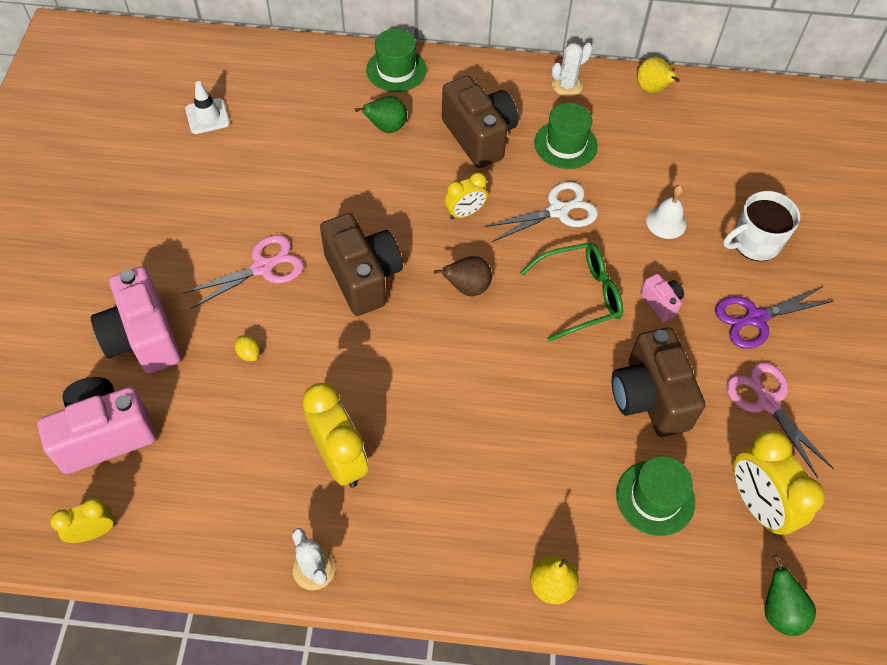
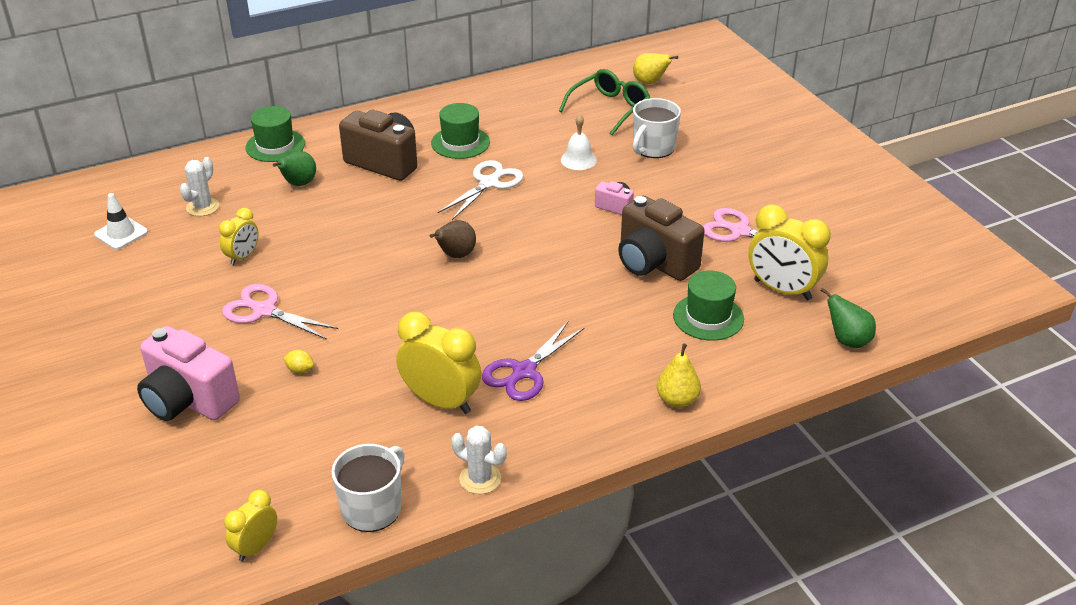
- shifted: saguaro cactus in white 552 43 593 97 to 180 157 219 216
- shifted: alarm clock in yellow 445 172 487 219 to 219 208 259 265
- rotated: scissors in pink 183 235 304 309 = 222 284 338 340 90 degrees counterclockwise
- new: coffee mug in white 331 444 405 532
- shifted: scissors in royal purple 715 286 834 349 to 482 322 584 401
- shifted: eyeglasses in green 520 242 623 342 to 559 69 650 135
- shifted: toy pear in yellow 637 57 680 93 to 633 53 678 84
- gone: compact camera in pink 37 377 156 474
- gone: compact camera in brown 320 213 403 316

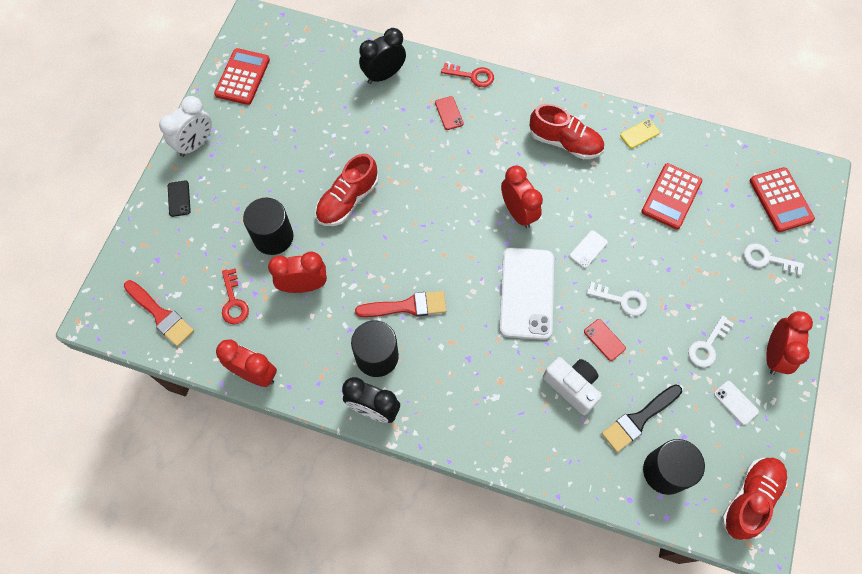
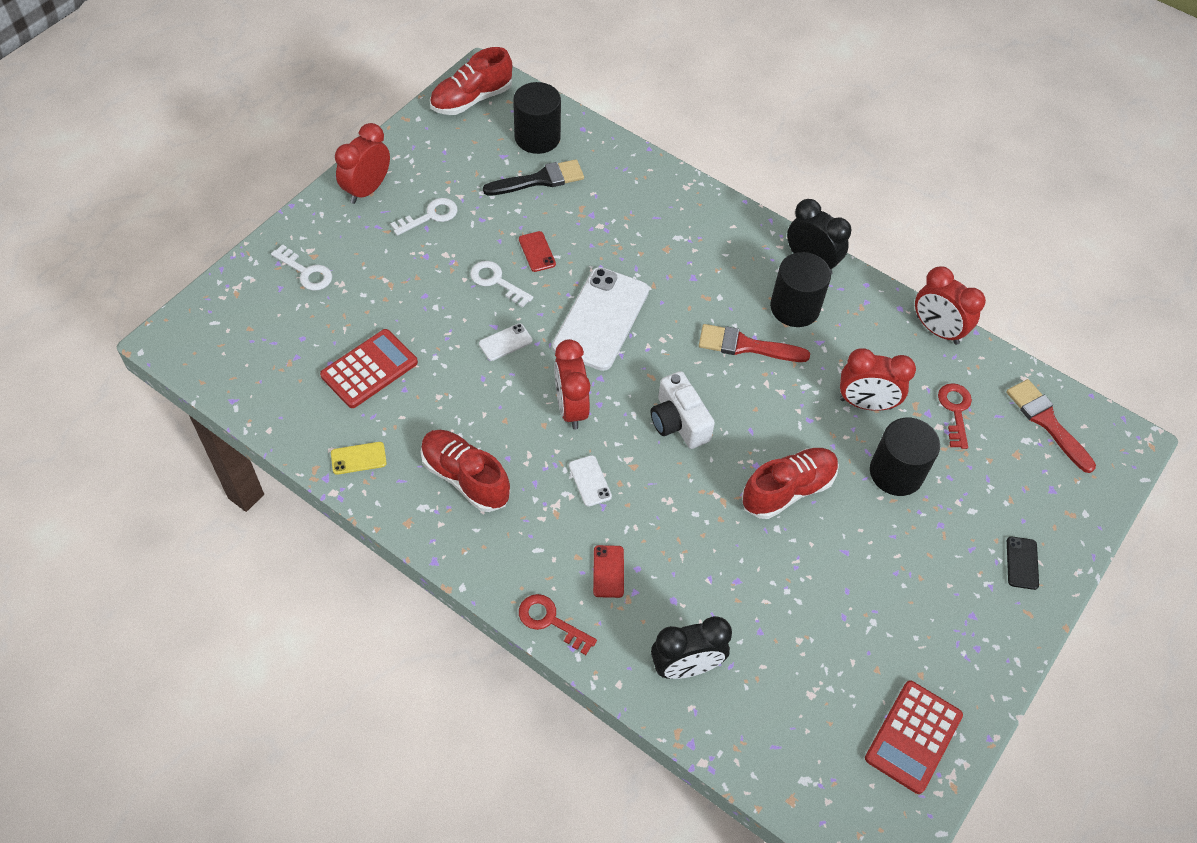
- shifted: smartphone in white 714 381 759 425 to 569 455 612 507
- shifted: compact camera in white 543 357 602 415 to 651 371 715 449
- gone: alarm clock in white 159 96 212 157
- gone: pocket calculator in scarlet 750 167 815 232

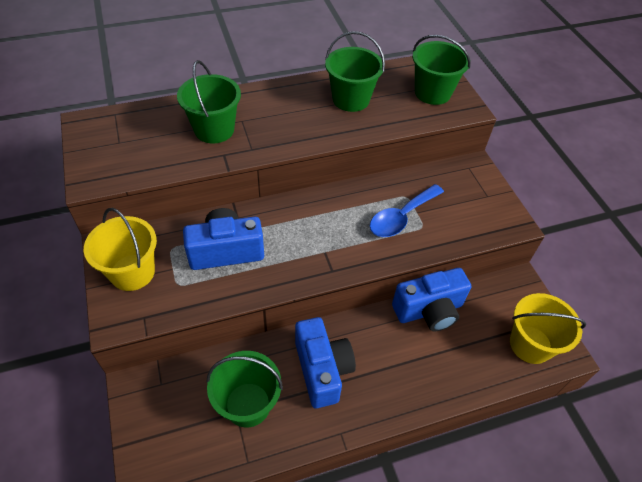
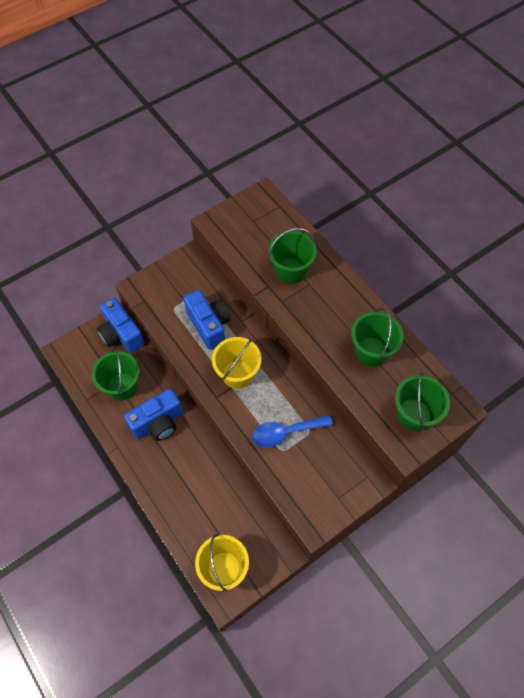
- shifted: compact camera in blue 392 268 471 331 to 97 298 144 353
- shifted: sand bucket in yellow 84 208 157 291 to 212 337 261 389
- rotated: teaspoon in blue 370 184 444 237 = 252 415 333 448 45 degrees counterclockwise

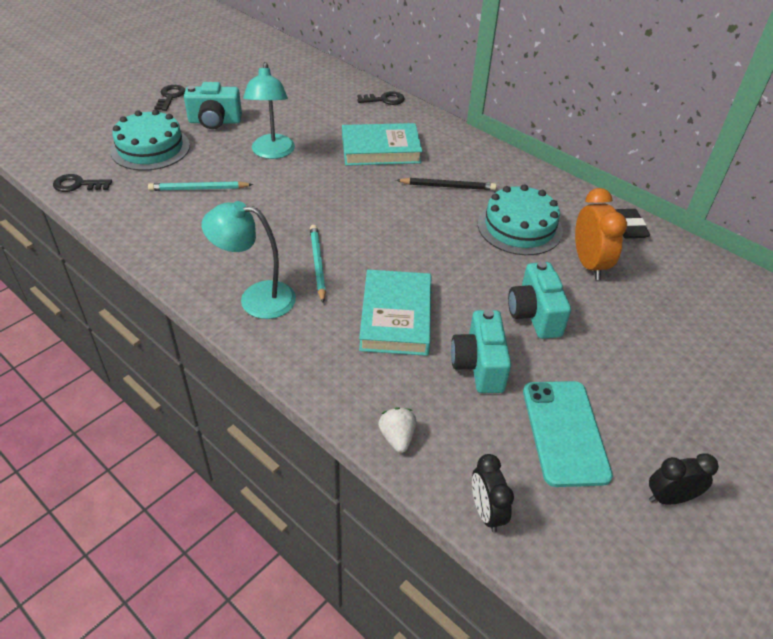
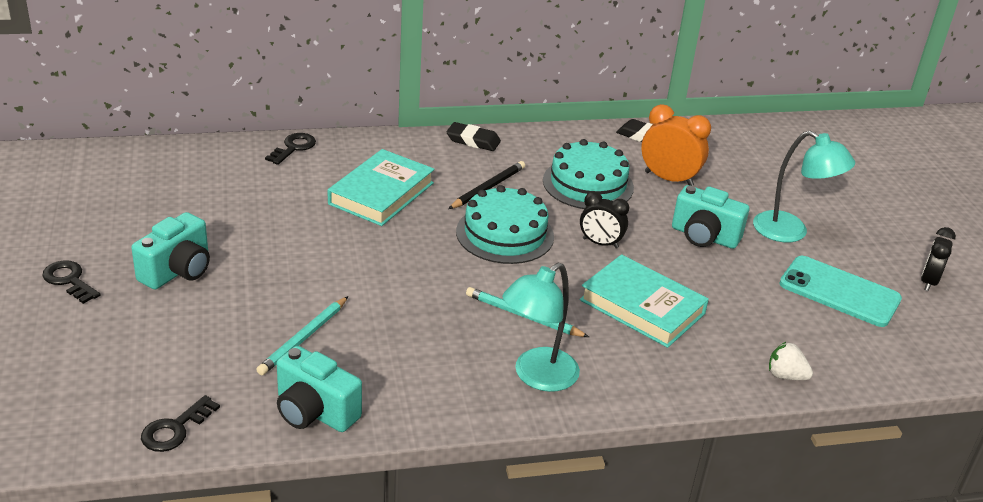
- shifted: compact camera in turquoise 451 309 511 393 to 277 346 362 432
- new: eraser in black 446 122 501 151
- shifted: layer cake in turquoise 110 109 190 171 to 456 185 554 264
- shifted: alarm clock in black 472 454 514 532 to 580 192 629 248
- shifted: desk lamp in turquoise 243 62 295 159 to 753 131 855 243

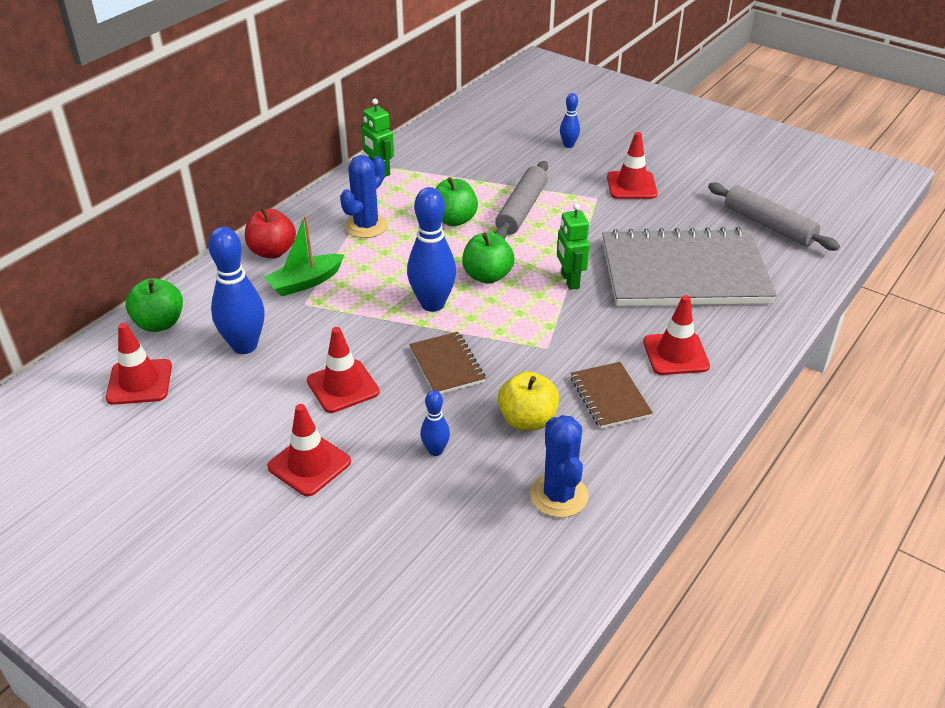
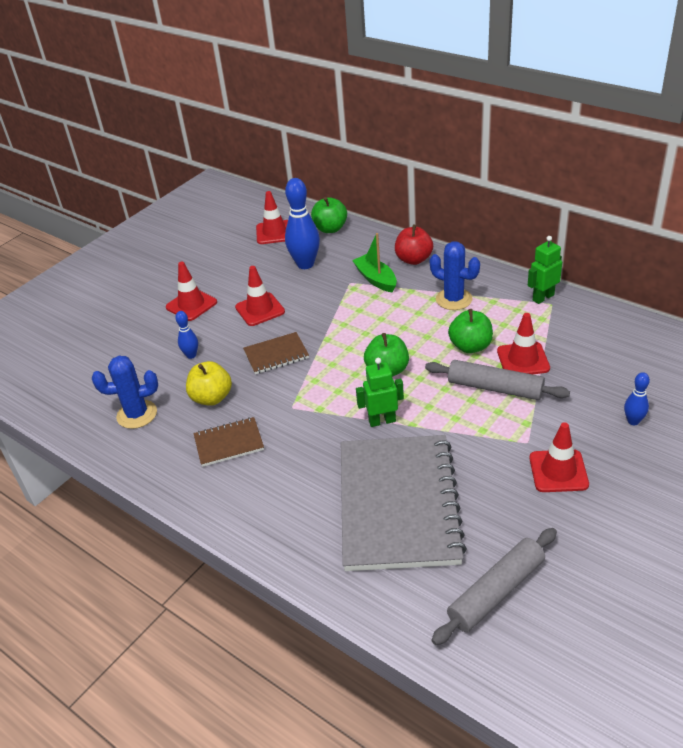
- shifted: road cone in scarlet 643 295 710 375 to 497 313 550 374
- gone: bowling pin in blue 407 187 456 312

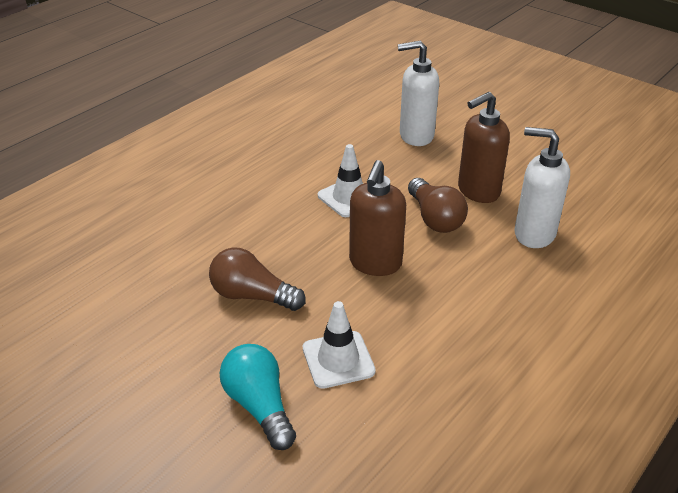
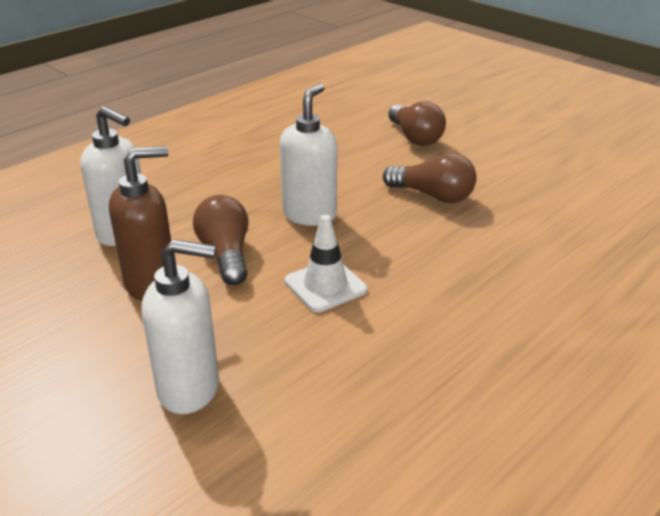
- repainted: soap pump in brown 349 160 406 276 to soap pump in white 280 83 337 226
- repainted: bulb in turquoise 220 344 296 450 to bulb in brown 388 101 446 146
- gone: road cone in white 303 301 376 389

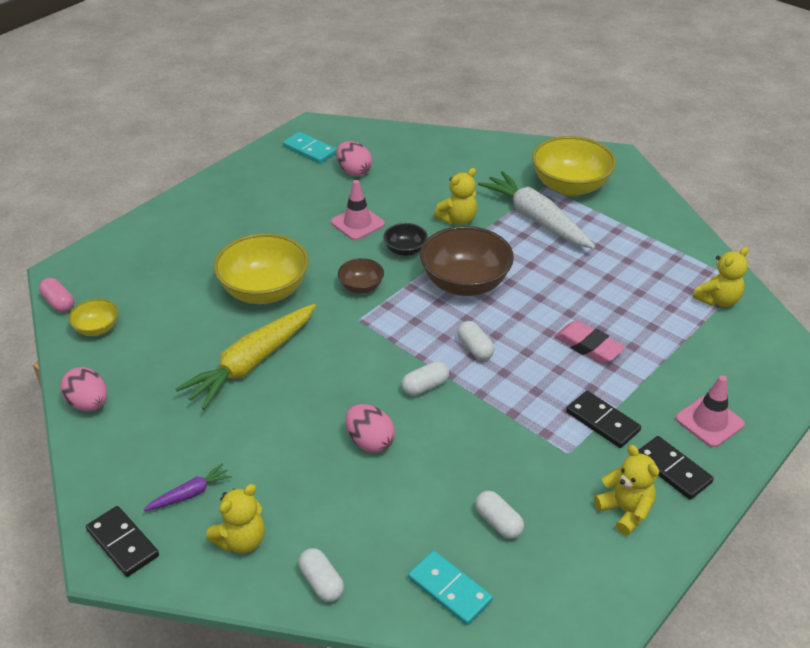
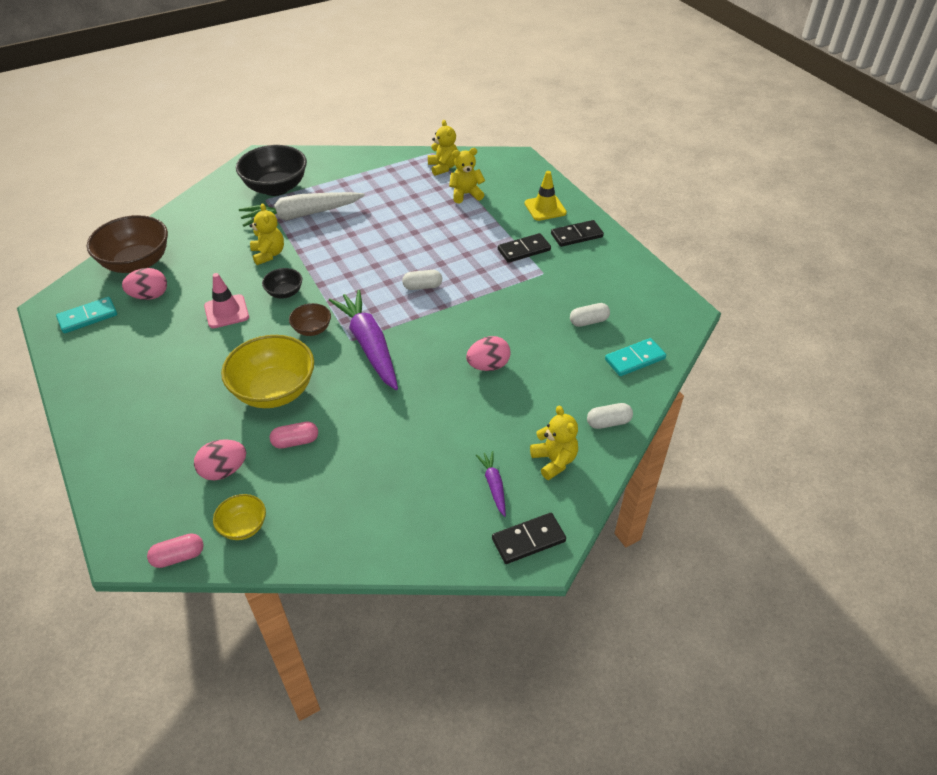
- shifted: serving bowl in brown 420 226 514 296 to 87 215 168 273
- shifted: egg in pink 60 367 107 411 to 194 440 246 480
- repainted: serving bowl in yellow 532 136 616 196 to serving bowl in black 236 145 307 196
- new: pill shape in pink 270 422 318 449
- new: carrot in royal purple 329 290 398 390
- shifted: stuffed bear in yellow 594 445 659 536 to 449 148 485 203
- repainted: road cone in pink 676 375 745 447 to road cone in yellow 525 171 567 221
- gone: carrot in yellow 176 304 316 410
- gone: pill shape in white 402 361 449 396
- gone: eraser in pink 554 320 625 364

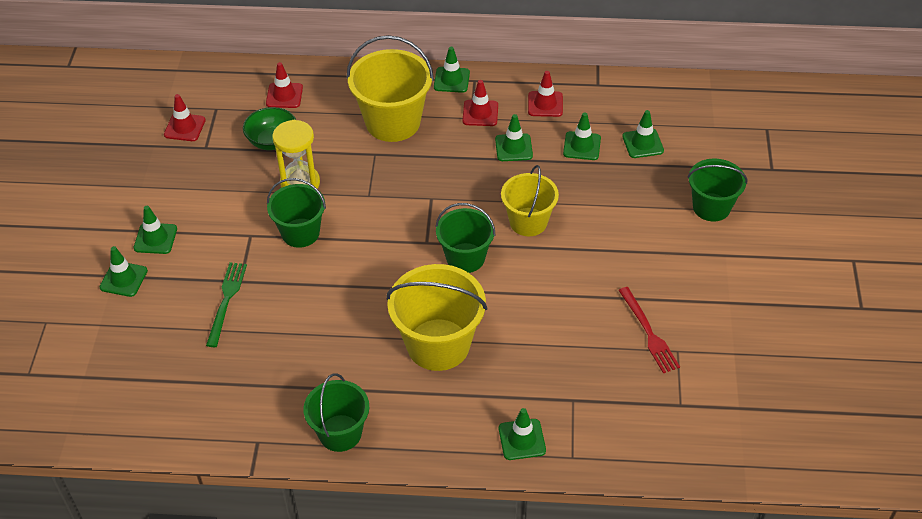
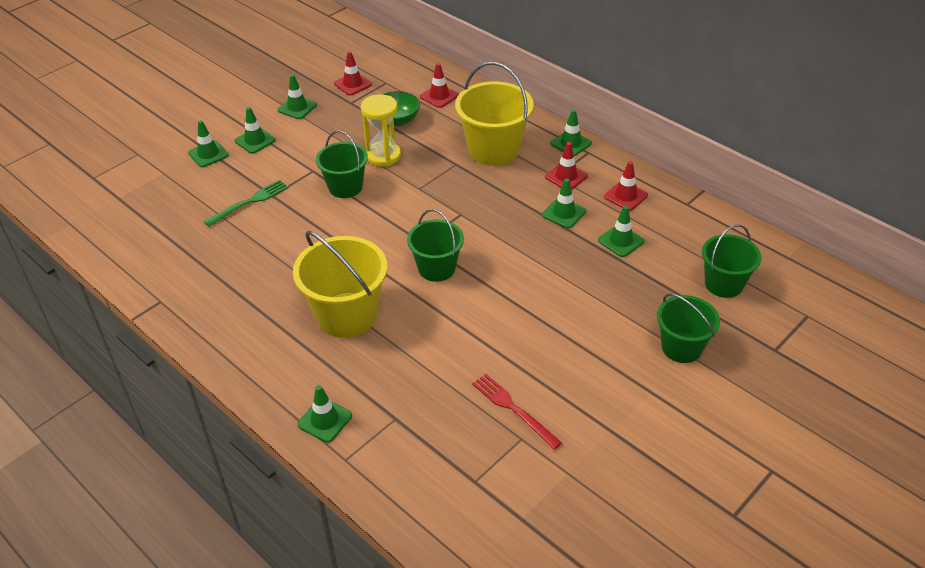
- shifted: road cone in green 622 110 664 158 to 278 74 317 119
- rotated: dinner fork in scarlet 618 287 680 373 = 472 374 562 450 120 degrees clockwise
- shifted: sand bucket in green 303 373 369 452 to 702 224 761 298
- gone: sand bucket in yellow 501 165 559 236

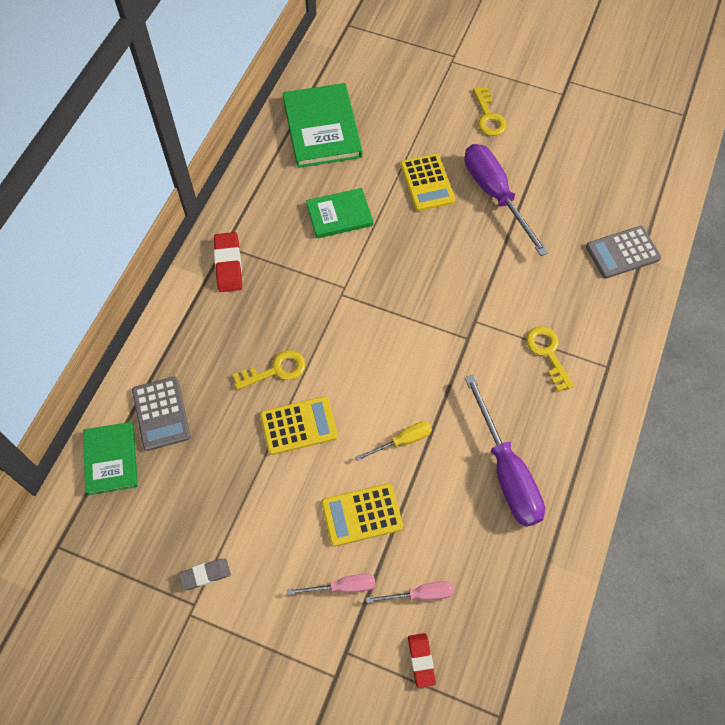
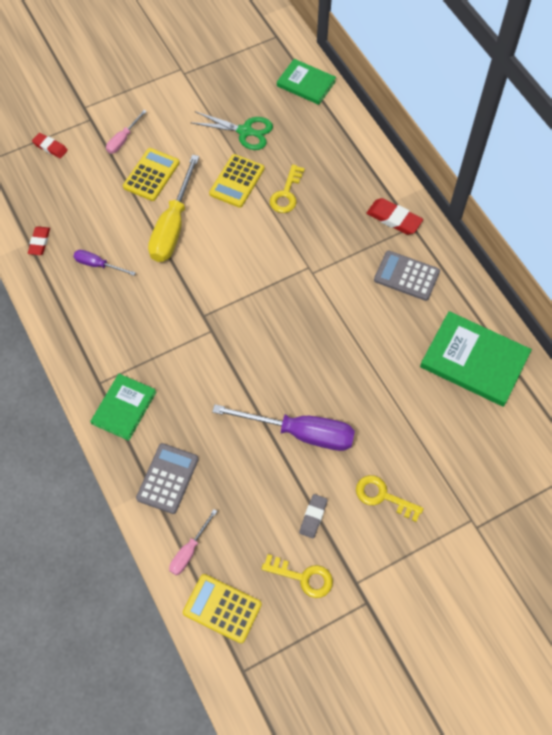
- new: eraser in scarlet 28 226 50 255
- scaled: hand screwdriver in royal purple 465 375 545 527 = 73 250 136 276 x0.50
- shifted: hardback in green 306 188 373 238 to 90 374 156 441
- scaled: hand screwdriver in yellow 356 421 432 461 = 148 155 199 262 x1.99
- shifted: hand screwdriver in pink 366 581 454 603 to 169 509 218 575
- shifted: pocket calculator in yellow 400 154 455 211 to 183 574 262 644
- new: scissors in green 190 111 273 150
- shifted: door key in yellow 526 326 574 392 to 261 554 333 598
- shifted: eraser in ash-grey 178 559 231 590 to 299 494 328 538
- shifted: pocket calculator in ash-grey 132 377 191 451 to 374 250 440 301

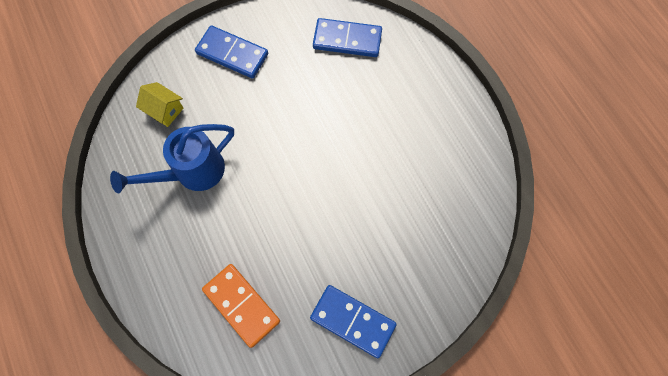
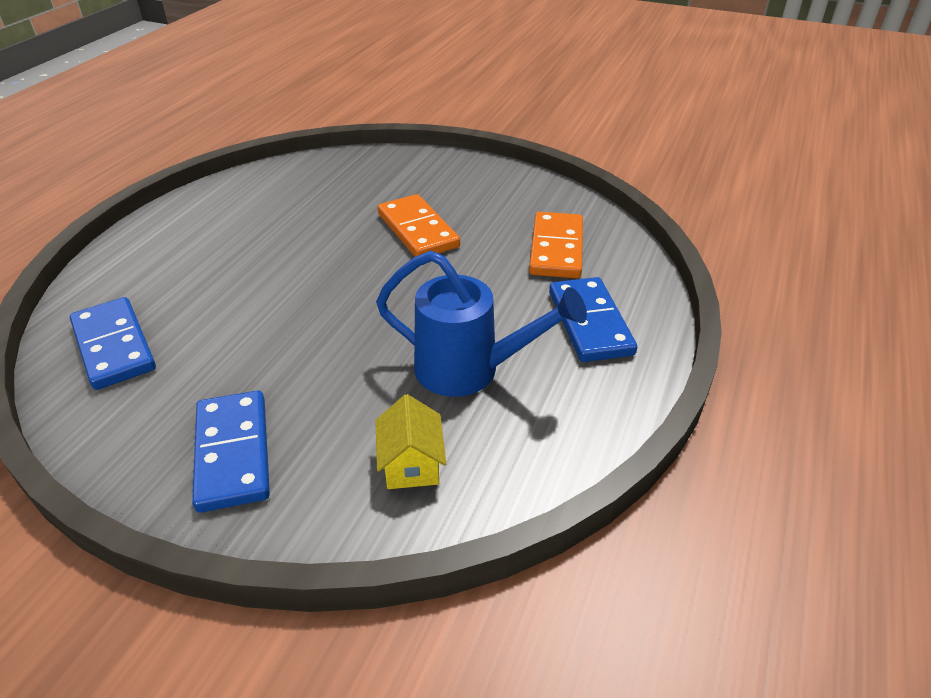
- new: domino tile in orange-coloured 378 194 460 257
- shifted: domino tile in blue 310 285 397 358 to 549 277 637 362

